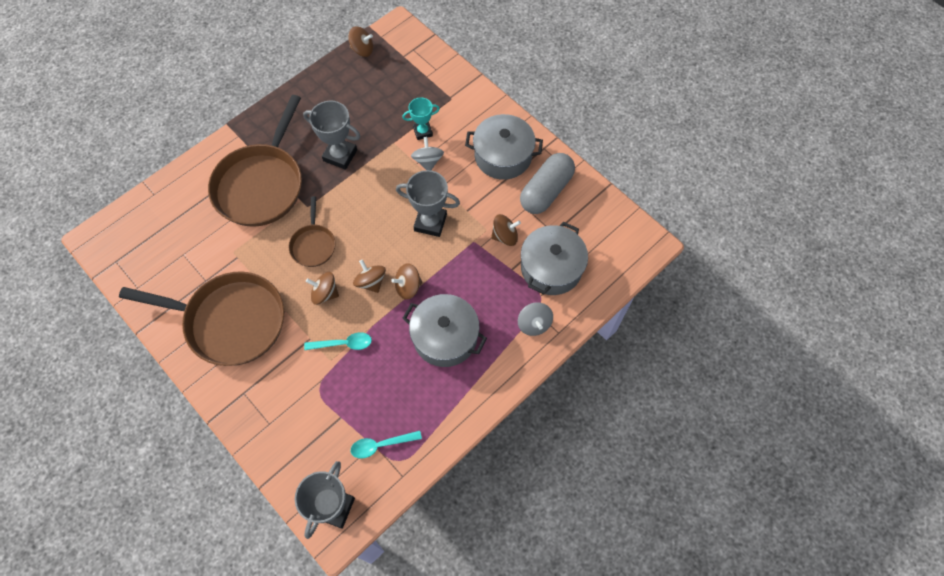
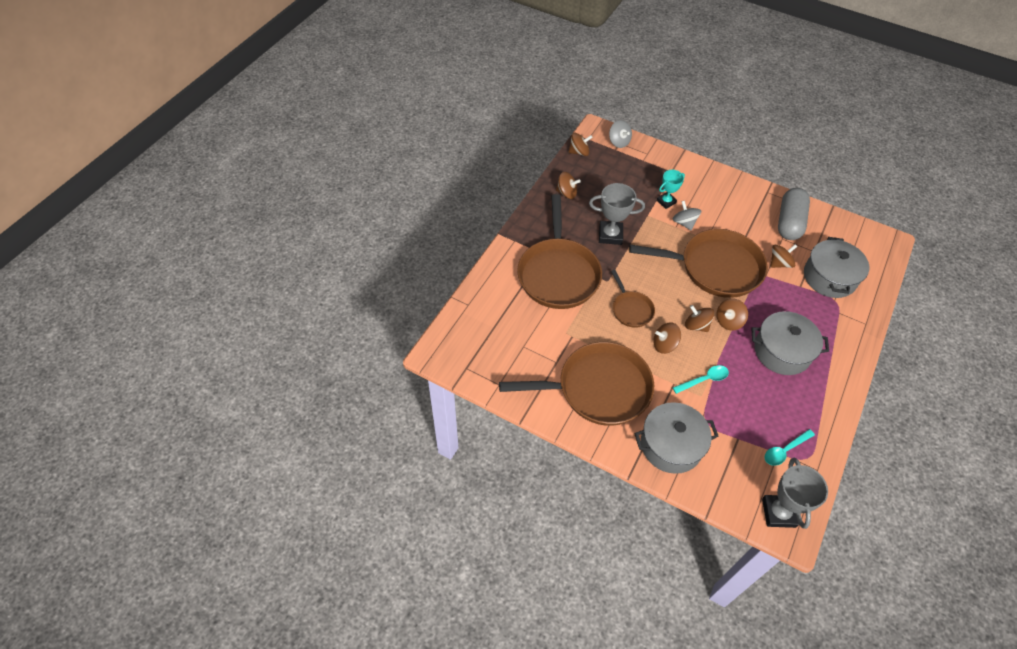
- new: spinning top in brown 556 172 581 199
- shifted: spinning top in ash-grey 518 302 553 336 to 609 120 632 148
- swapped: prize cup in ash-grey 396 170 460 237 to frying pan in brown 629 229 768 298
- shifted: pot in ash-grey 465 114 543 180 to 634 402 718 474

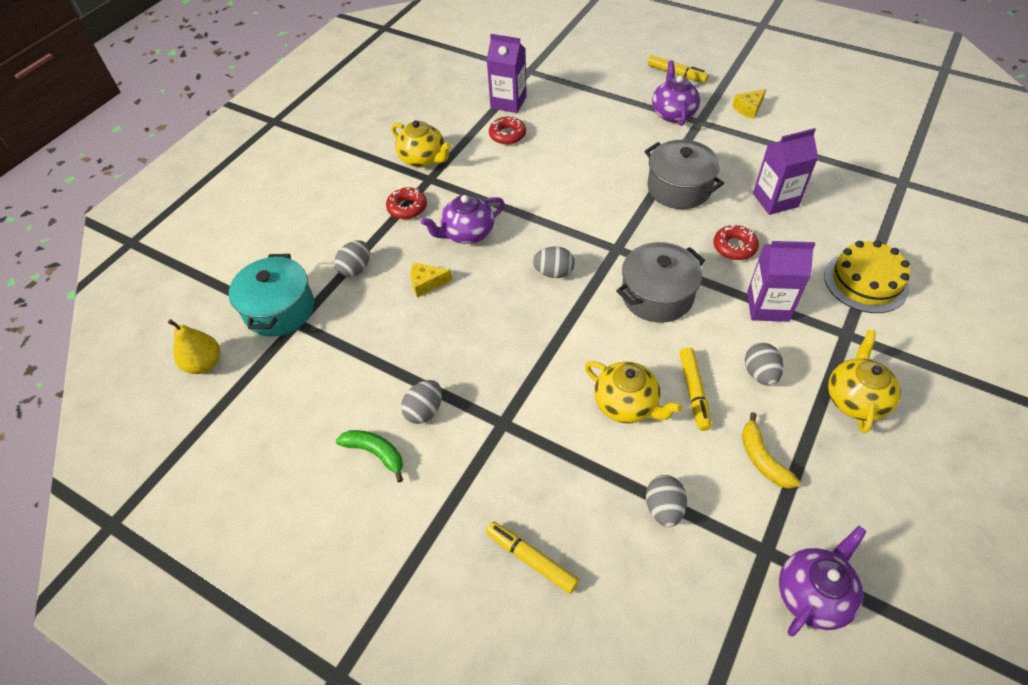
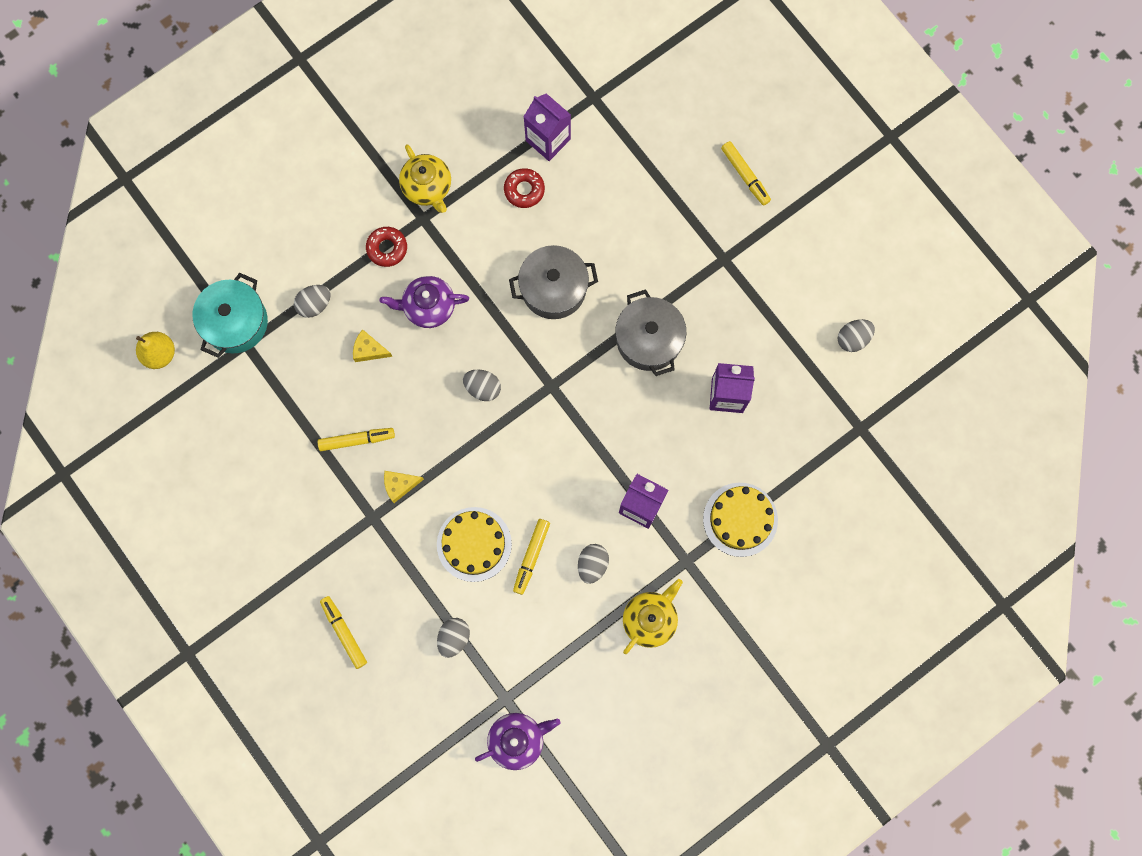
- new: marker pen in yellow 318 428 395 451
- shifted: cheese in yellow 732 89 766 119 to 384 471 424 503
- swapped: teapot in yellow 585 361 682 423 to layer cake in yellow 437 507 512 582
- shifted: pot in ash-grey 616 242 705 323 to 509 245 598 319
- shifted: egg in ash-grey 401 380 442 424 to 838 319 875 352
- gone: banana in green 336 430 403 482
- gone: teapot in royal purple 652 60 700 126
- gone: doughnut in scarlet 714 225 759 260
- gone: banana in yellow 742 412 800 489

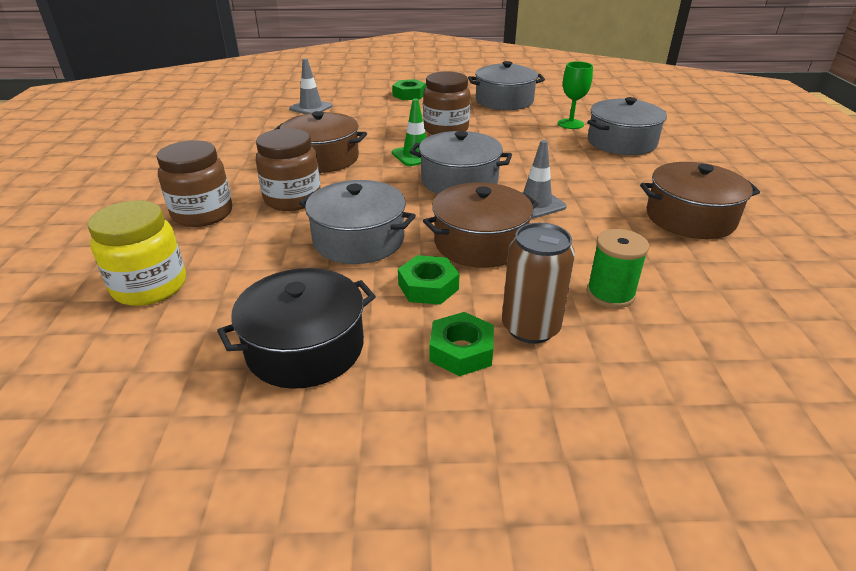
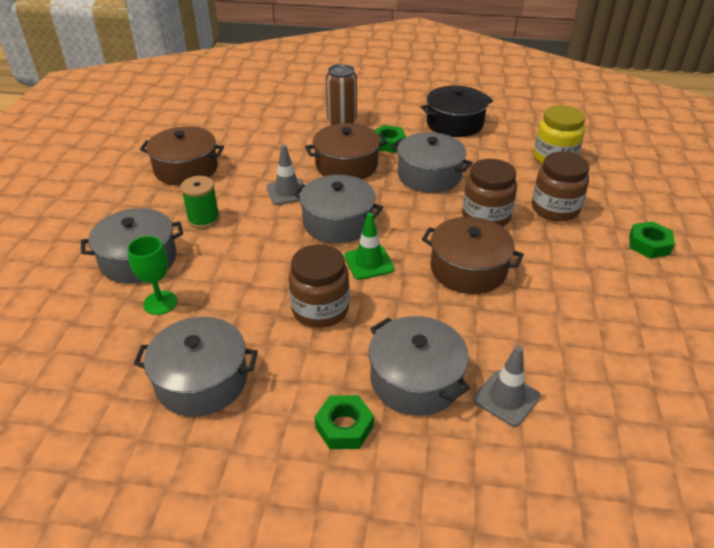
- shifted: bobbin in green 587 229 649 308 to 180 176 220 229
- new: pot in ash-grey 369 316 470 416
- shifted: nut in green 429 312 494 376 to 629 221 675 259

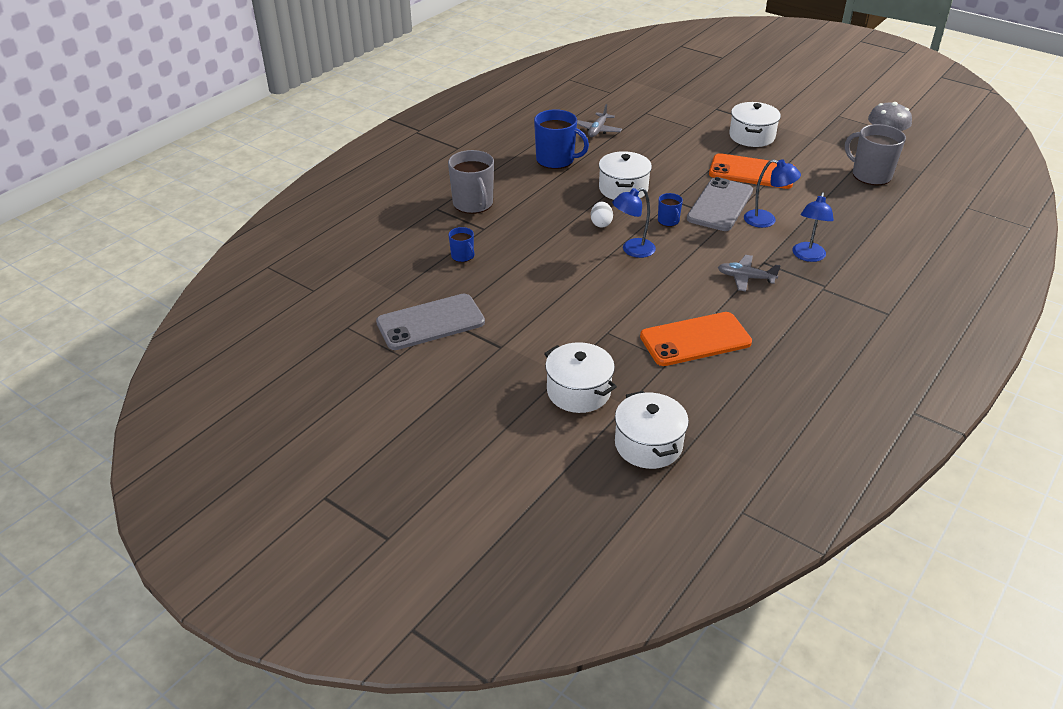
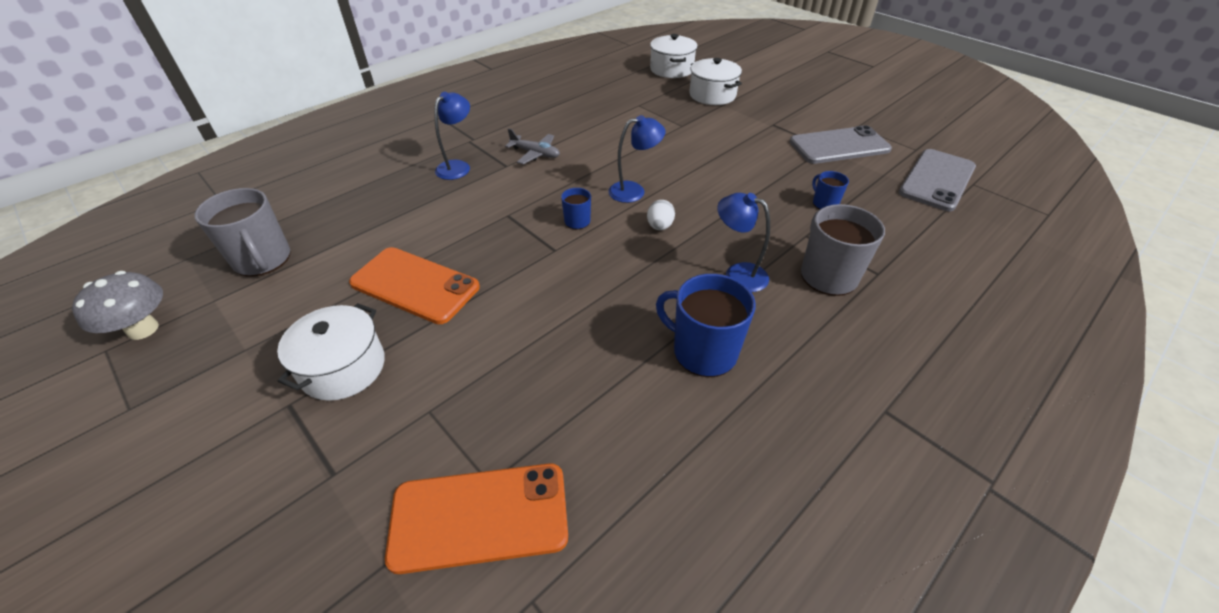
- shifted: smartphone in orange-coloured 640 312 752 366 to 385 463 568 574
- shifted: desk lamp in blue 744 159 801 228 to 717 193 770 292
- shifted: smartphone in ash-grey 687 177 753 231 to 899 149 976 211
- gone: aeroplane in ash-grey 577 104 622 137
- gone: pot in white 599 151 652 200

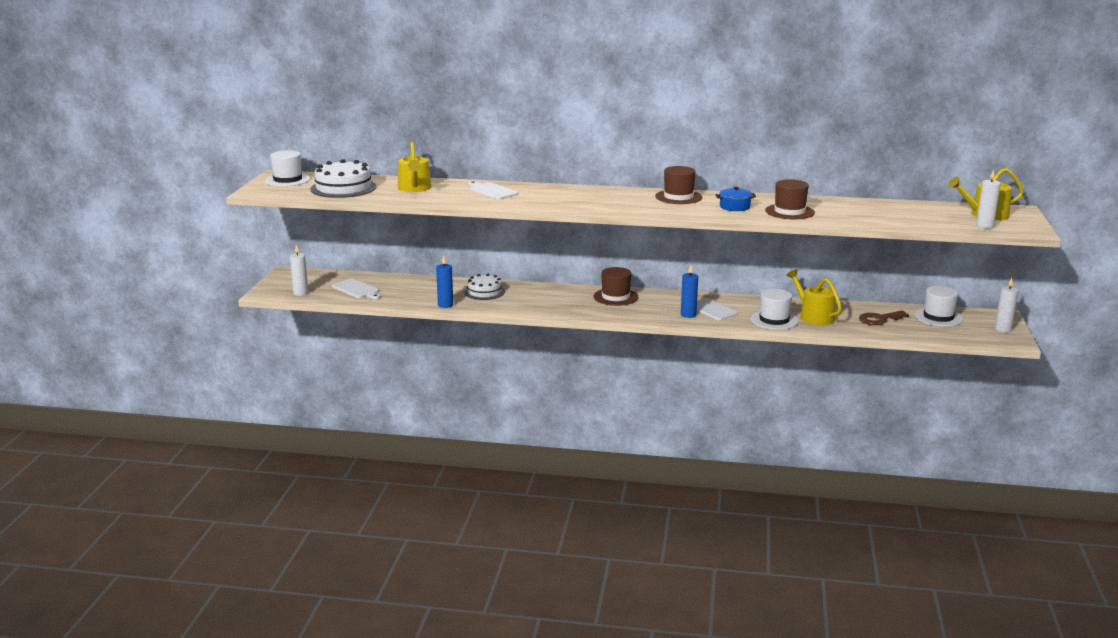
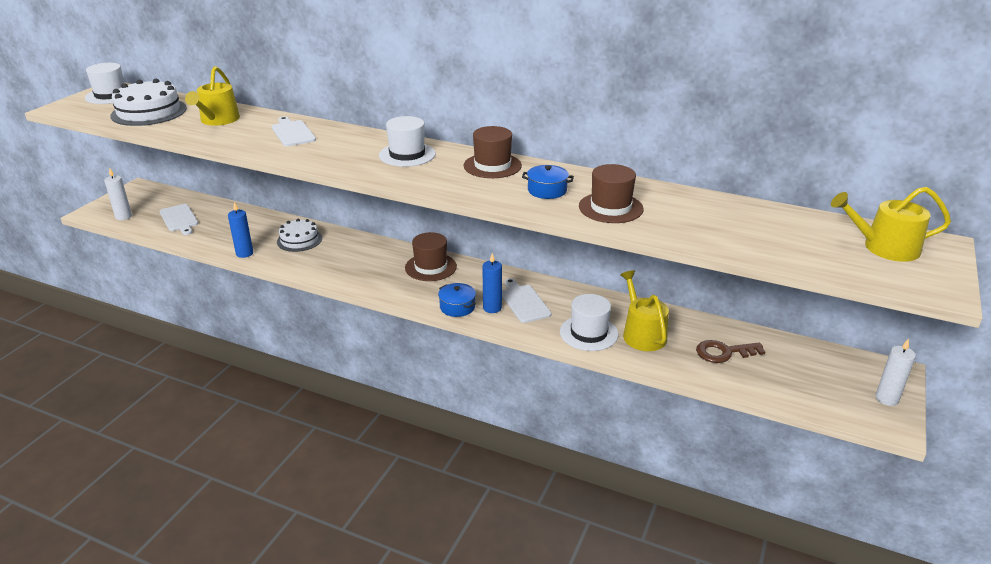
- shifted: hat in white 914 286 963 327 to 379 116 436 167
- new: pot in blue 438 283 476 317
- gone: wax candle in white 976 169 1001 229

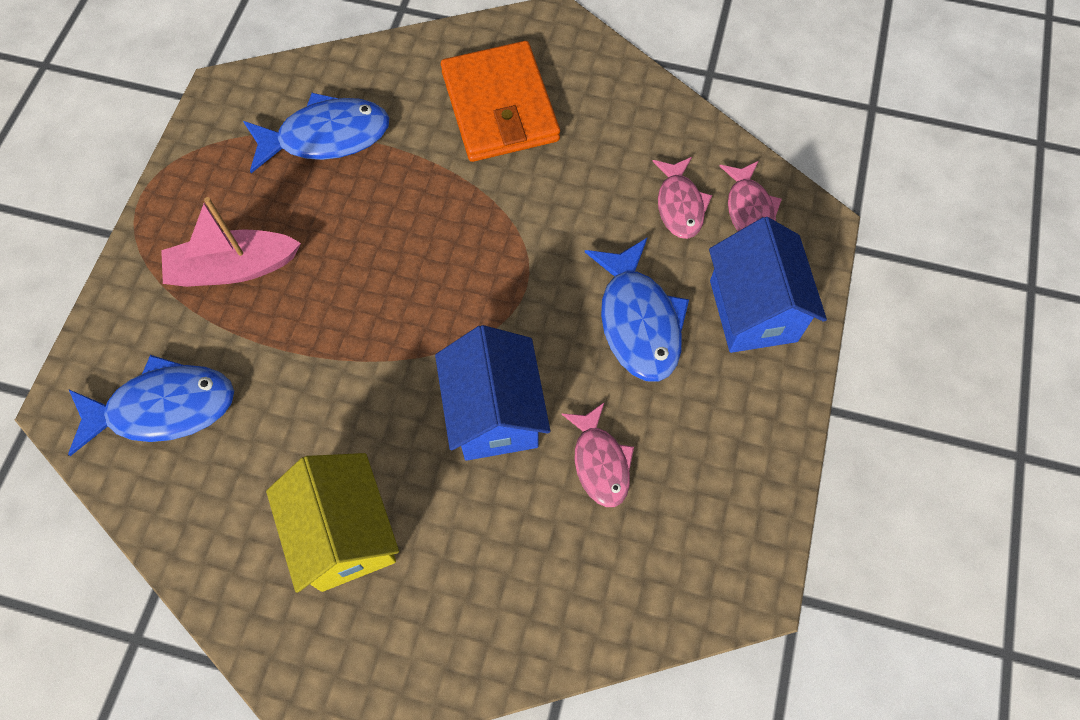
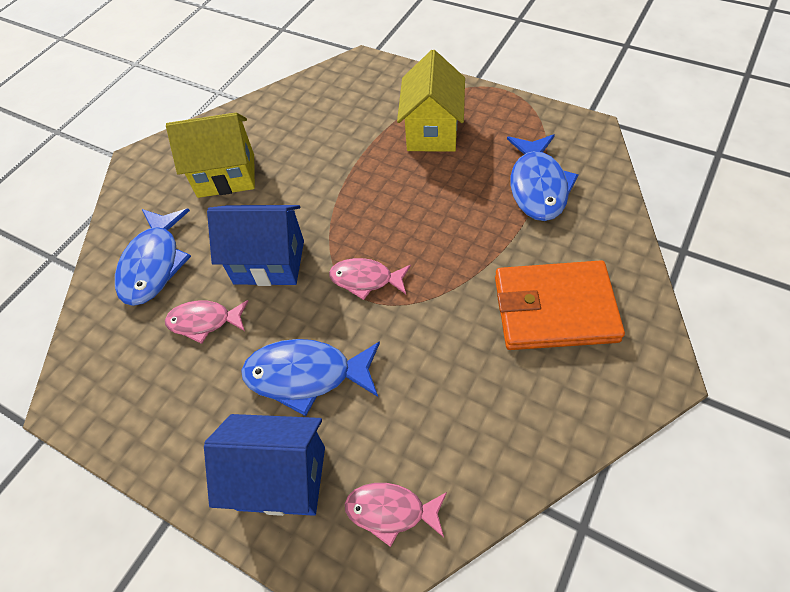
- shifted: fish figure in blue 68 355 234 456 to 115 209 191 306
- shifted: fish figure in pink 652 157 712 239 to 329 258 411 300
- swapped: toy boat in pink 161 197 301 287 to cottage in yellow 397 50 465 152

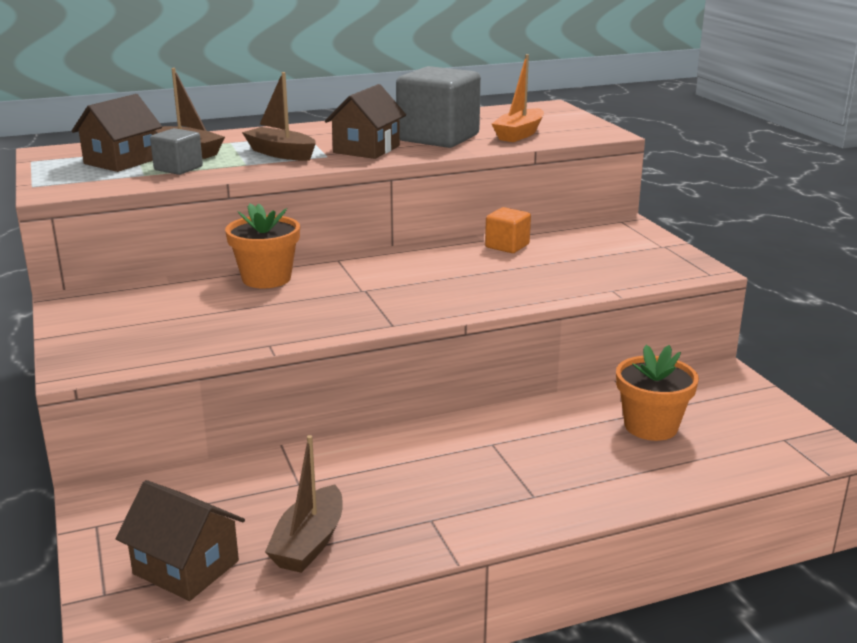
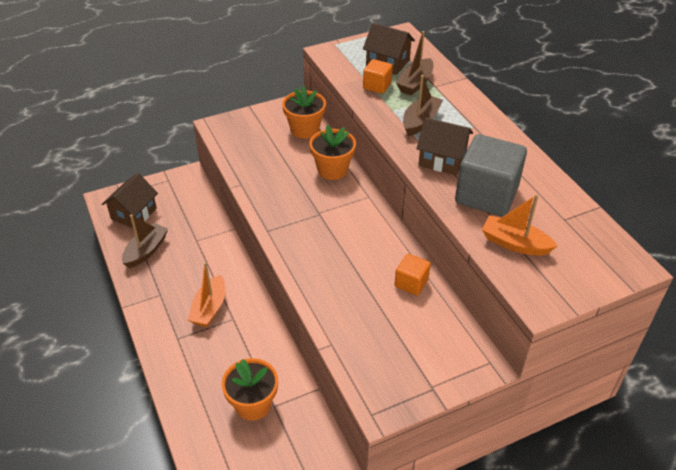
- rotated: toy boat in brown 265 435 343 573 = 122 214 168 268 105 degrees clockwise
- new: toy boat in orange-coloured 188 262 225 327
- new: potted plant in orange-coloured 282 86 326 139
- repainted: solid cube in ash-grey 150 128 203 175 to solid cube in orange-coloured 363 59 393 94

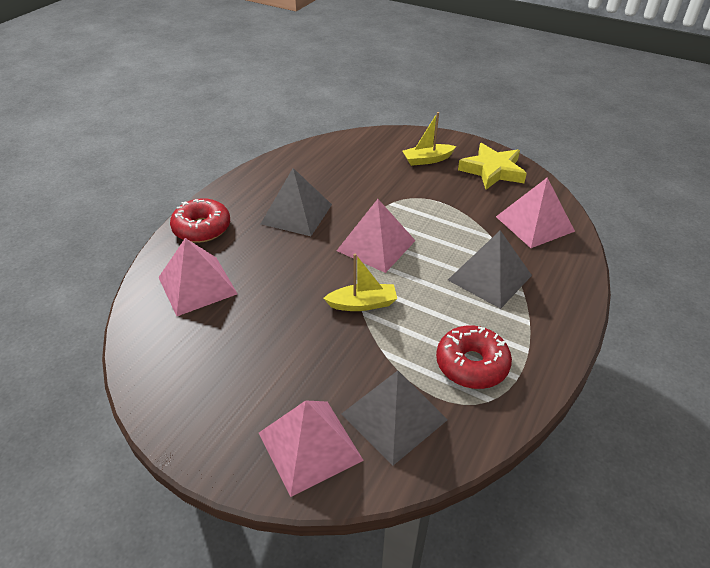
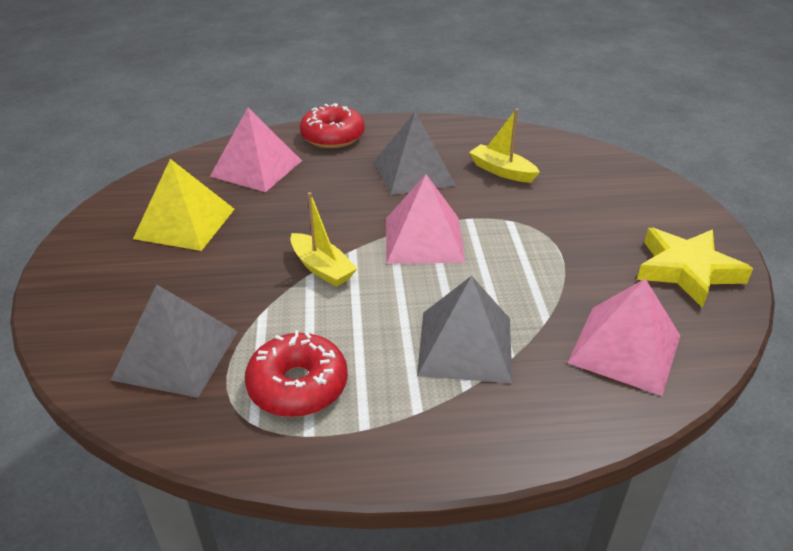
- new: pyramid shape in yellow 133 159 234 251
- shifted: toy boat in yellow 402 112 456 166 to 469 109 540 182
- gone: pyramid shape in pink 259 401 364 497

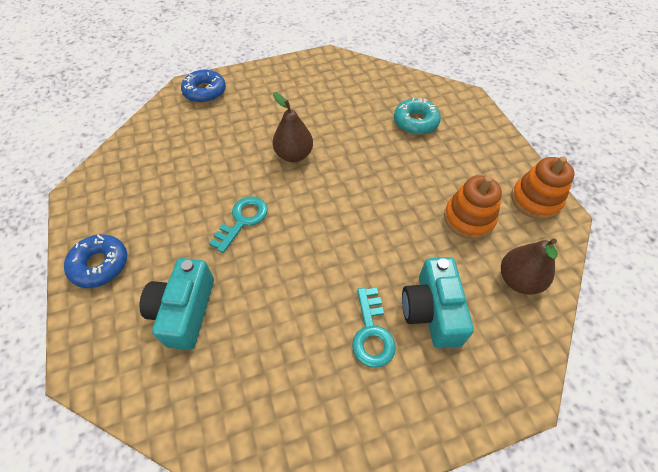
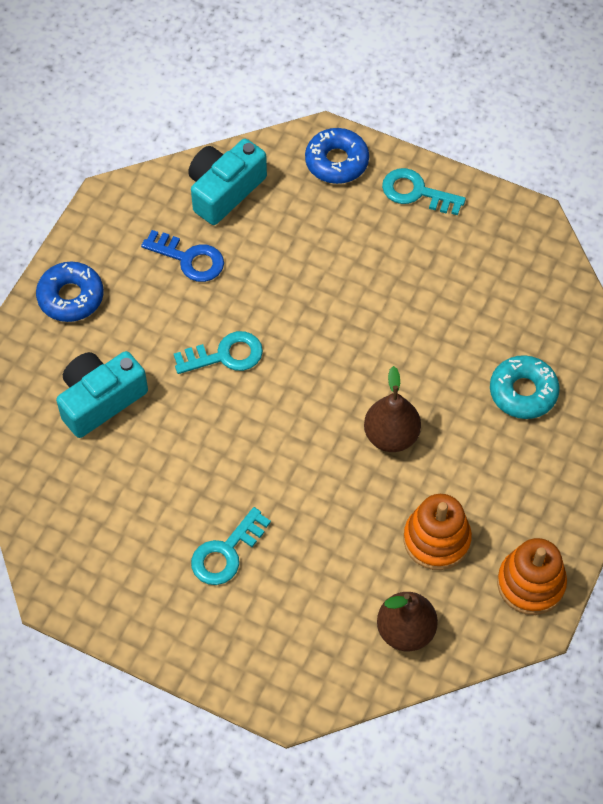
- new: door key in blue 141 230 224 282
- shifted: compact camera in turquoise 402 257 474 348 to 188 139 267 225
- shifted: toy pear in brown 273 92 313 162 to 364 366 421 452
- new: door key in turquoise 382 168 466 215

